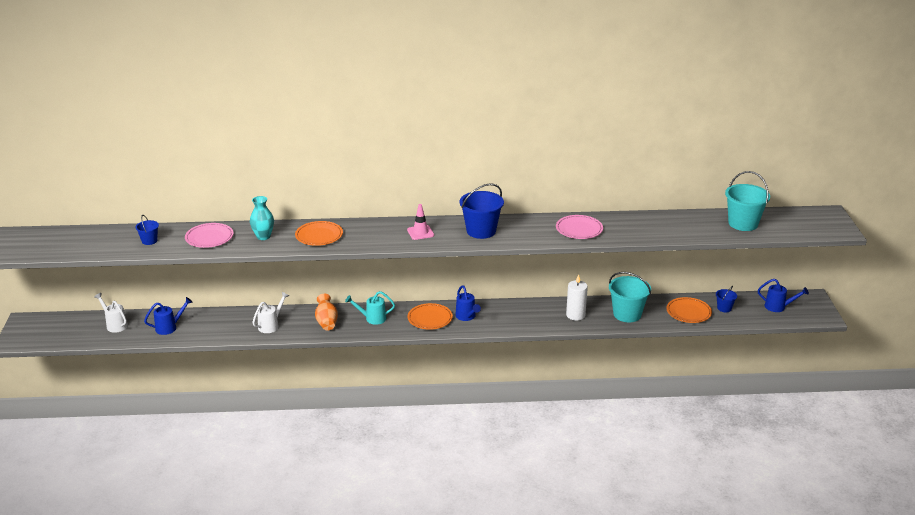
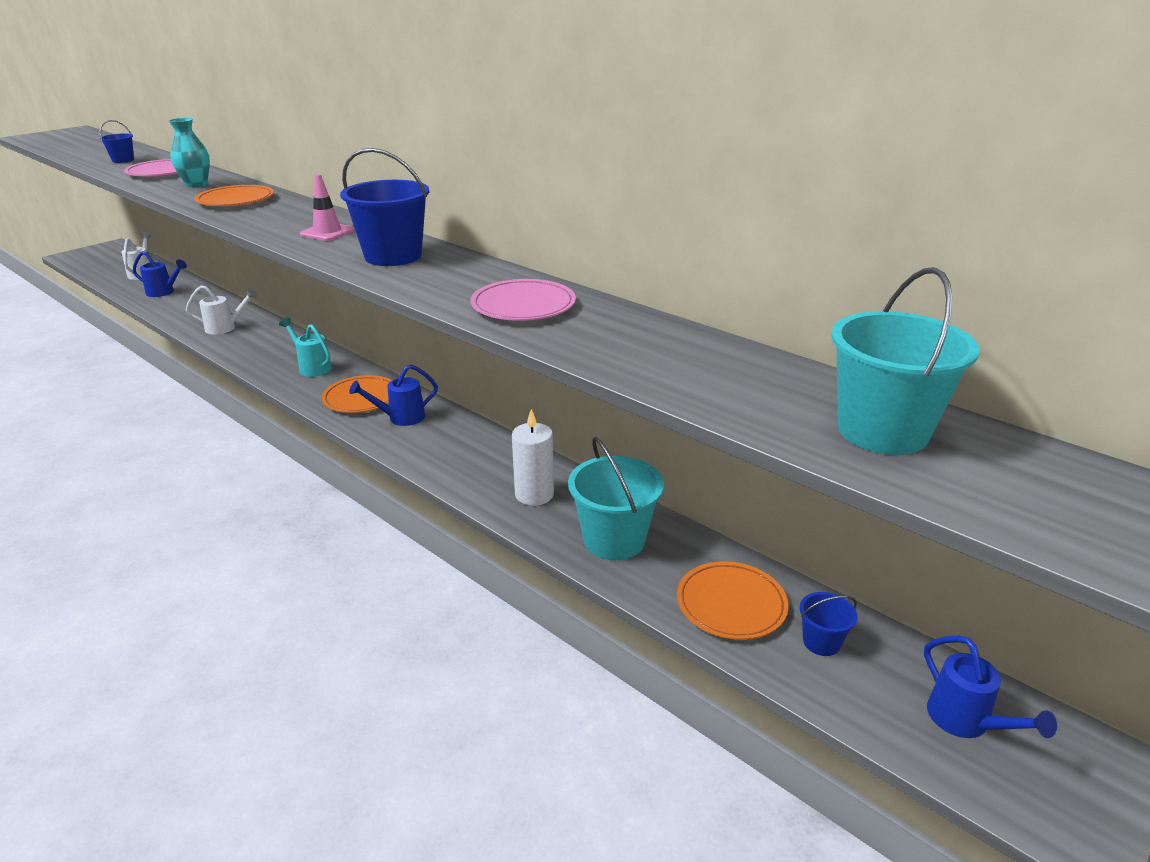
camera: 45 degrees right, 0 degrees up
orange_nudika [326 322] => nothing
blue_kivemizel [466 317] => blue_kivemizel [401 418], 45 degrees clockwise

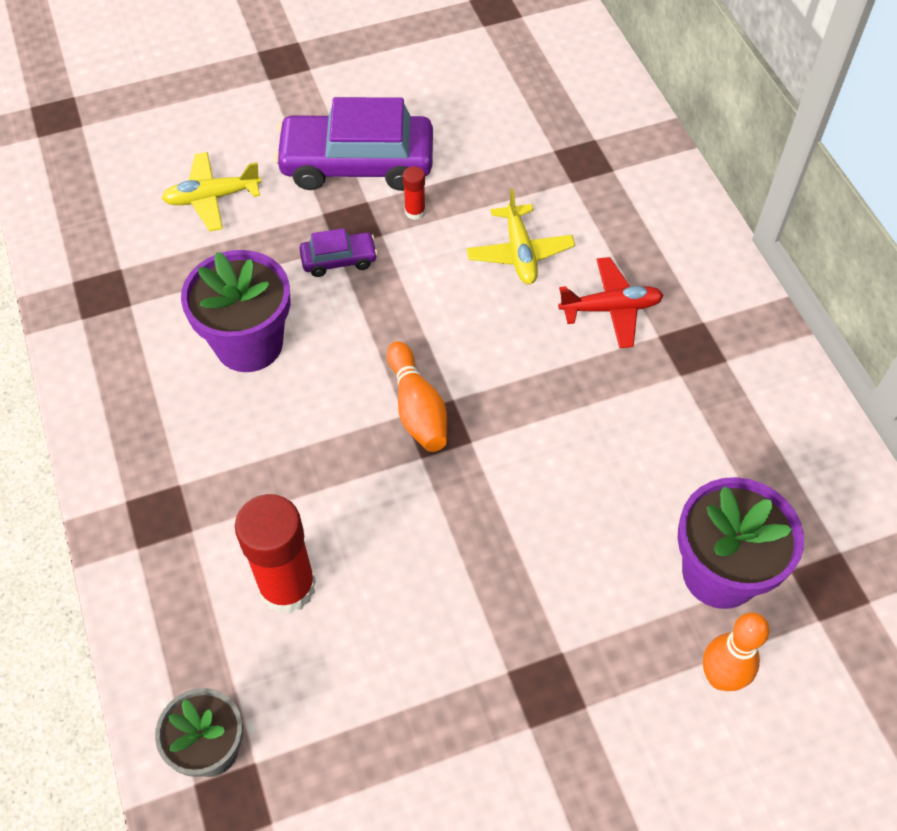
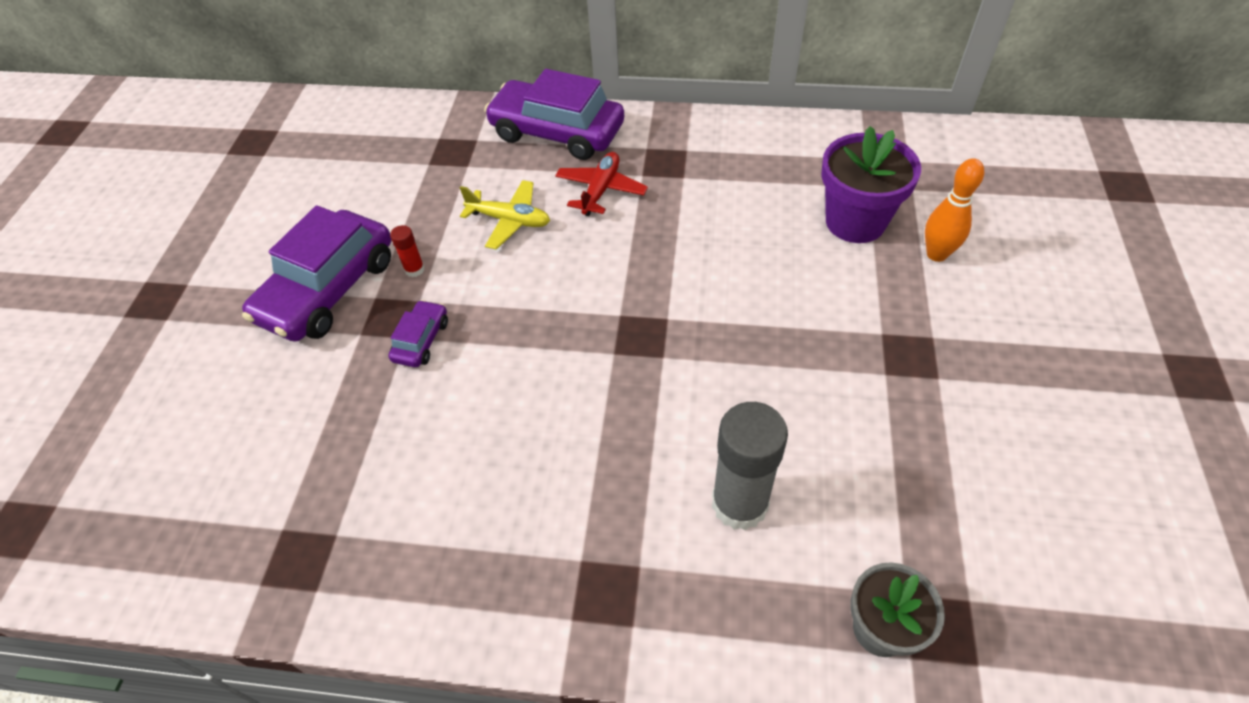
camera: 60 degrees left, 5 degrees down
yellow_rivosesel [212 198] => nothing
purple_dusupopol [249 344] => nothing
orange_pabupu [417 408] => nothing
nothing => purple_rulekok [557 132]
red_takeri [287 586] => grey_takeri [739 503]

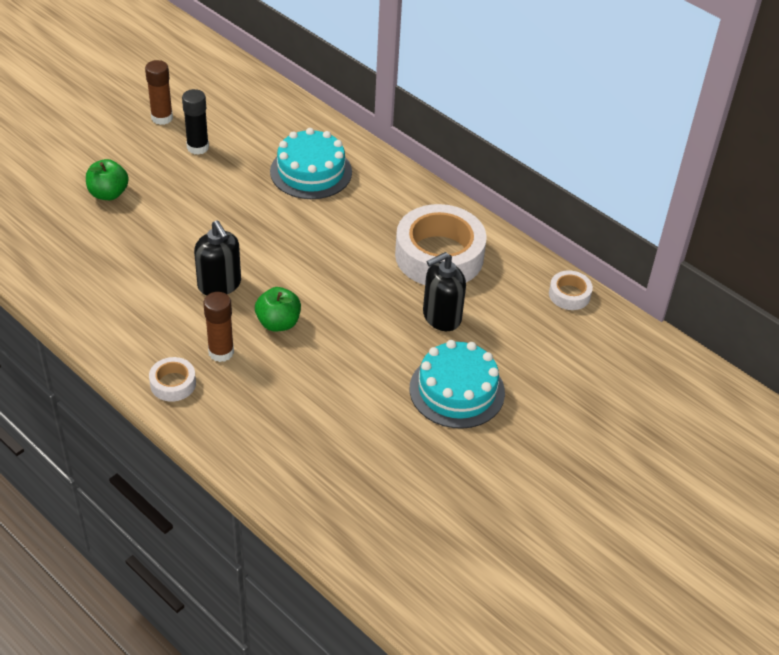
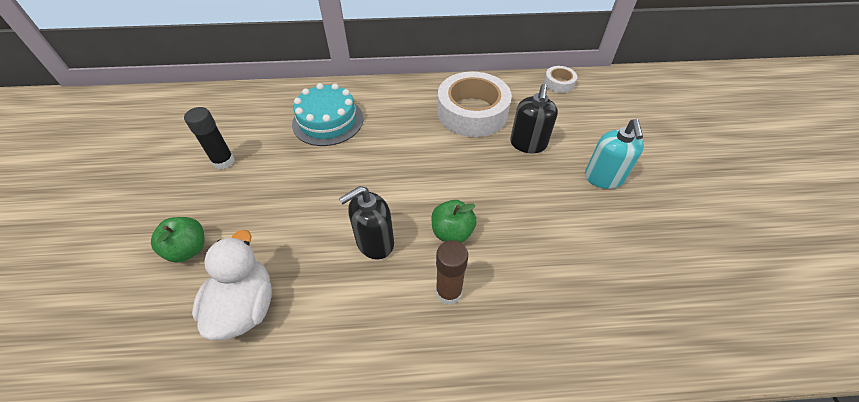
camera: 45 degrees left, 5 degrees up
brown_takeri [162 118] => nothing
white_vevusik [173 384] => nothing
nothing => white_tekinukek [245 306]
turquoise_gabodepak [457 390] => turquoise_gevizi [603 178]
black_gevizi [219 285] => black_gevizi [374 242], 135 degrees clockwise

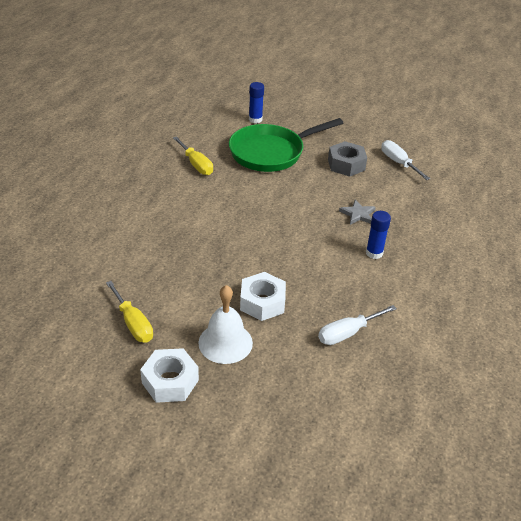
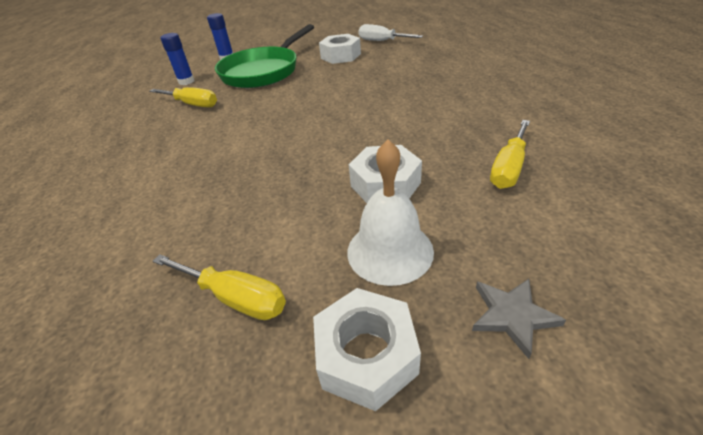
camera: 25 degrees left, 0 degrees up
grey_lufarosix [358 214] => grey_lufarosix [512 316], shifted
blue_takeri [374 253] => blue_takeri [186 81], shifted
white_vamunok [347 333] => yellow_vamunok [508 168]
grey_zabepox [346 164] => white_zabepox [340 56]

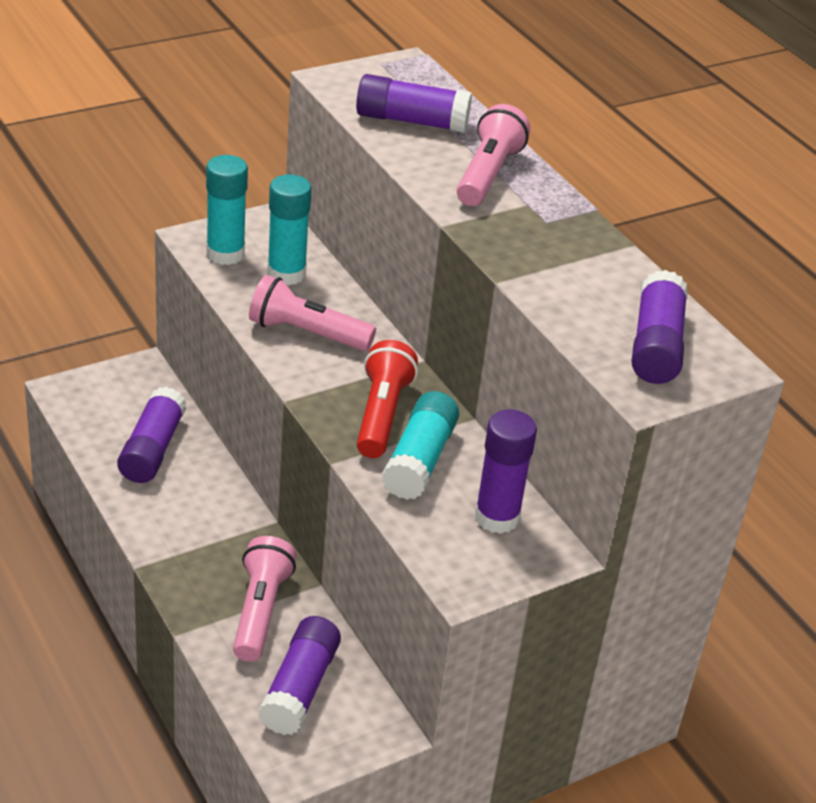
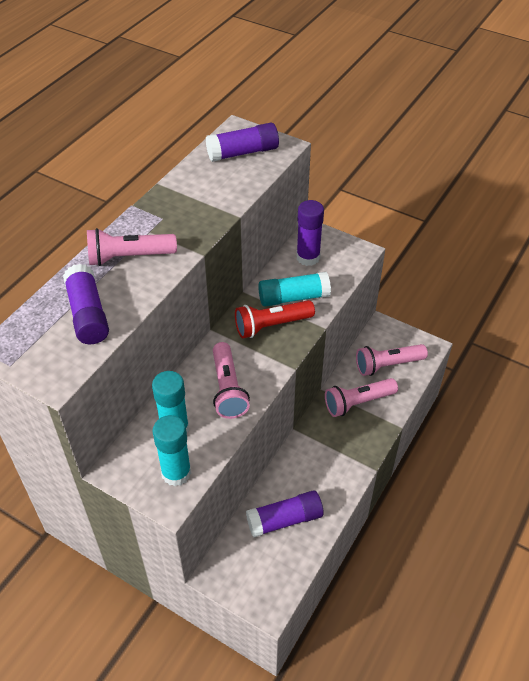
camera: 115 degrees left, 10 degrees up
purple_takeri [300 688] => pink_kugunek [387 365]

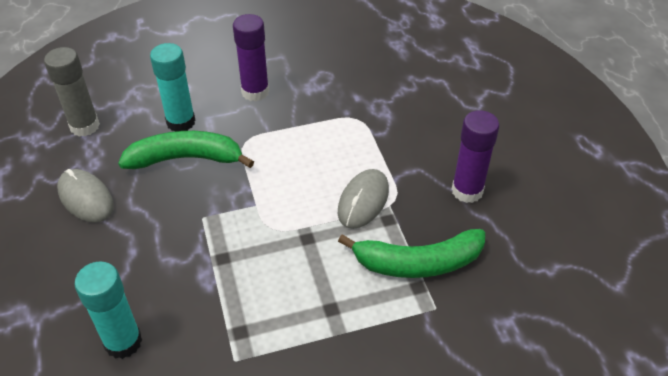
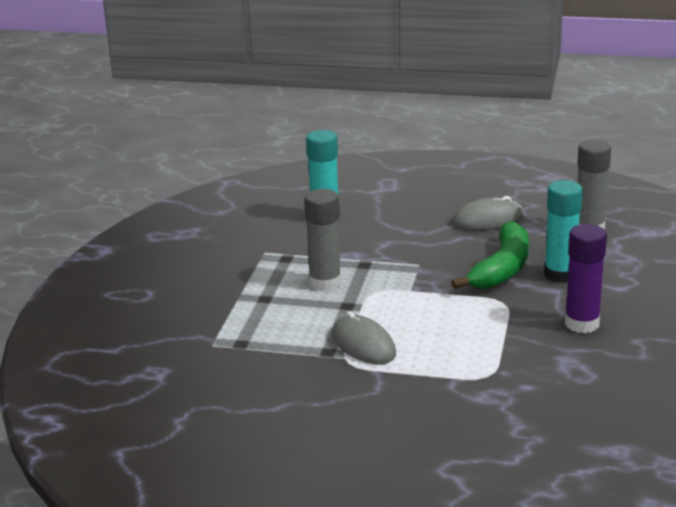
camera: 120 degrees right, 20 degrees down
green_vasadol [418 263] => nothing
purple_takeri [467 191] => nothing
nothing => grey_takeri [325 283]

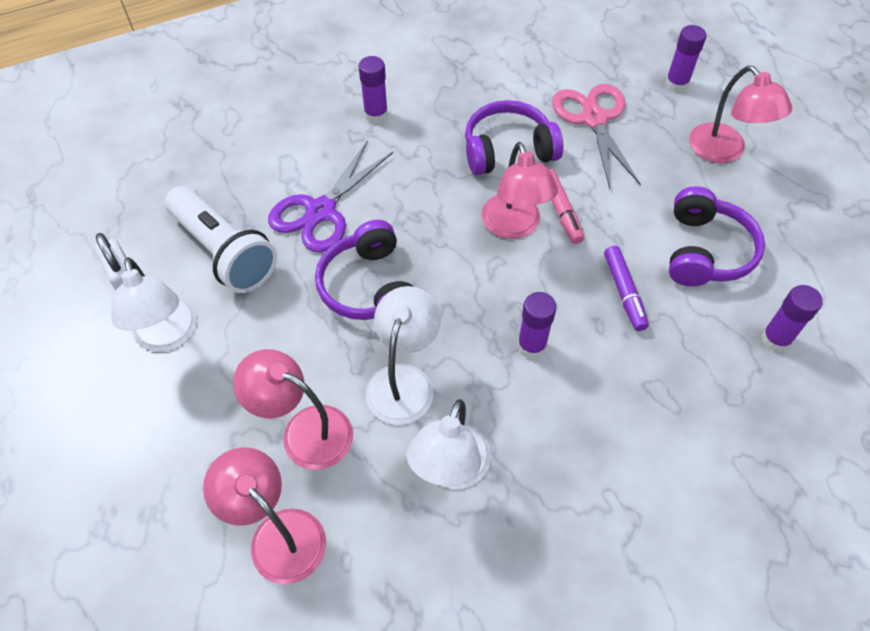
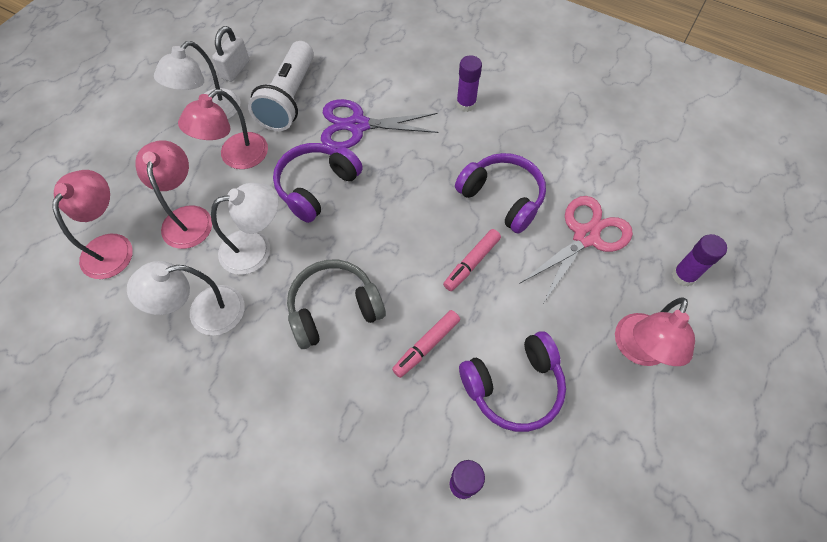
camera: 55 degrees right, 5 degrees up
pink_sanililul [514 226] => pink_sanililul [236 157], shifted
purple_takeri [531 346] => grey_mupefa [334 309]
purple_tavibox [624 292] => pink_tavibox [426 346]

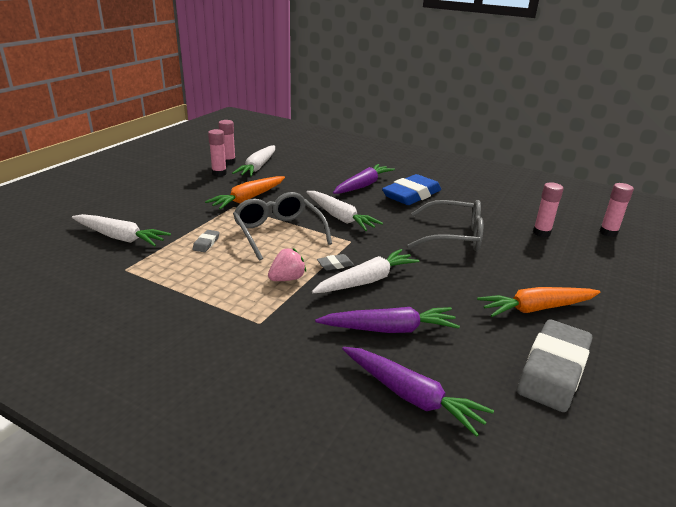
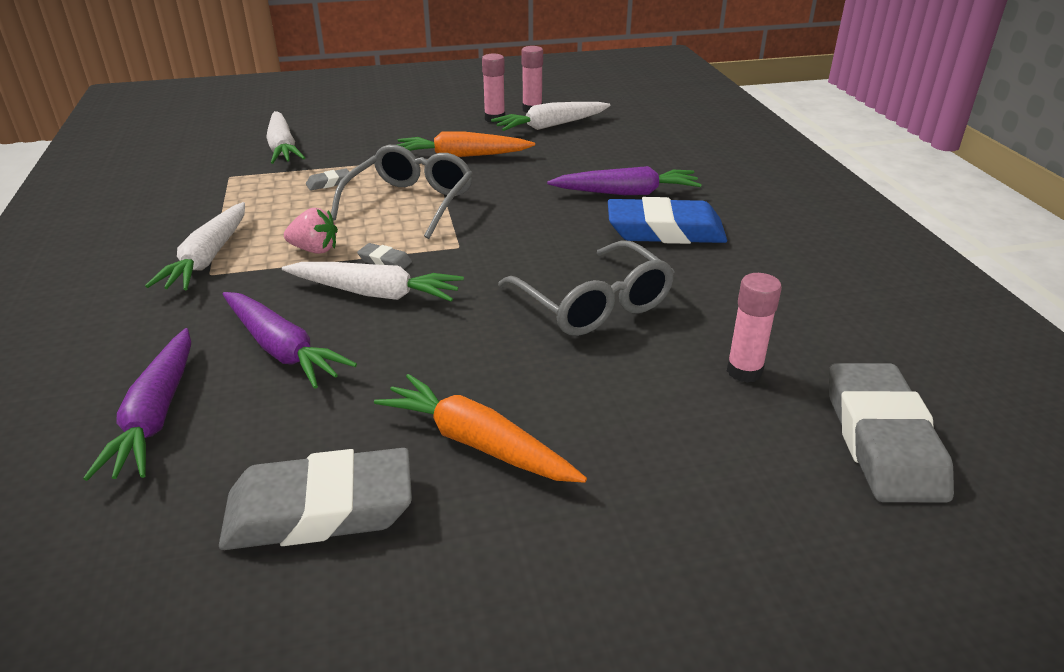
camera: 50 degrees right, 5 degrees up
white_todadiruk [339 217] => white_todadiruk [208 258], shifted
pink_takeri [608 233] => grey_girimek [882 440]

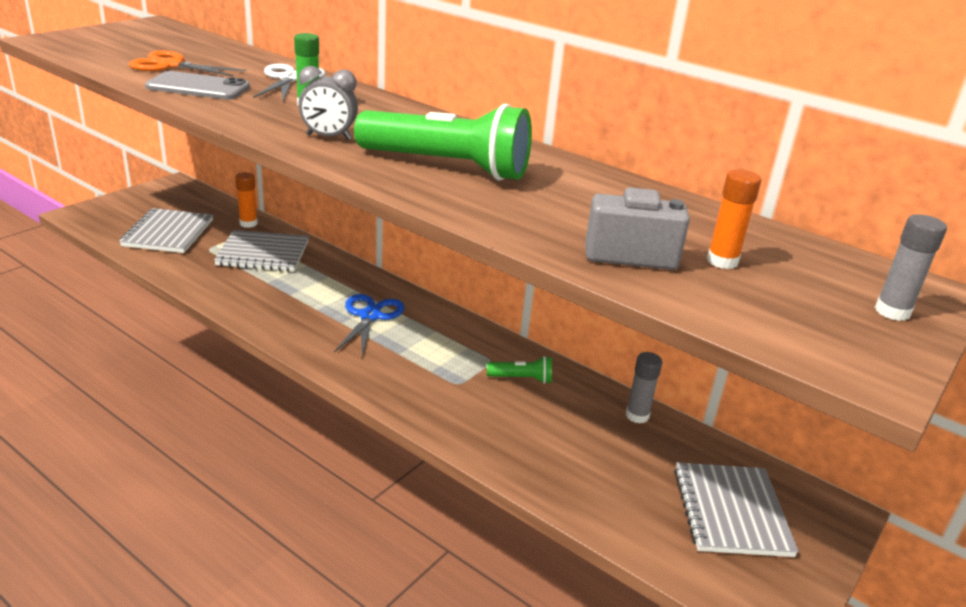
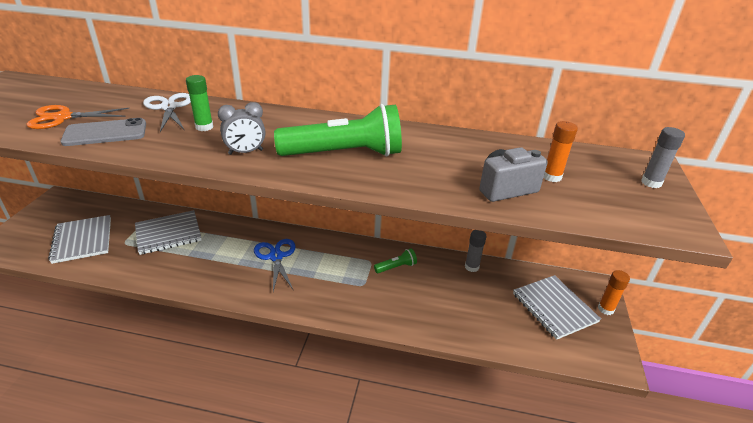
camera: 25 degrees left, 5 degrees up
orange_takeri [248 223] => orange_takeri [605 309], shifted

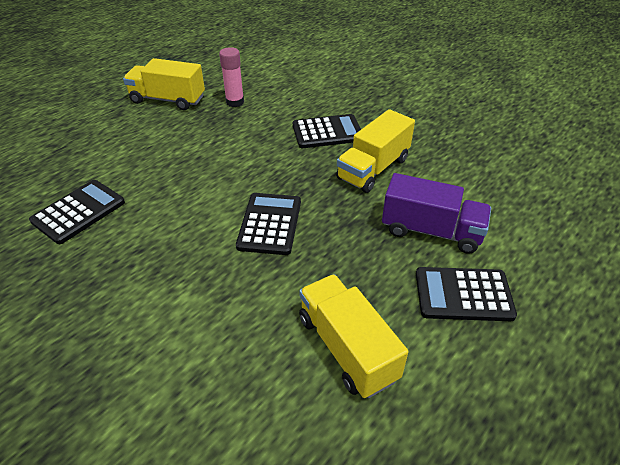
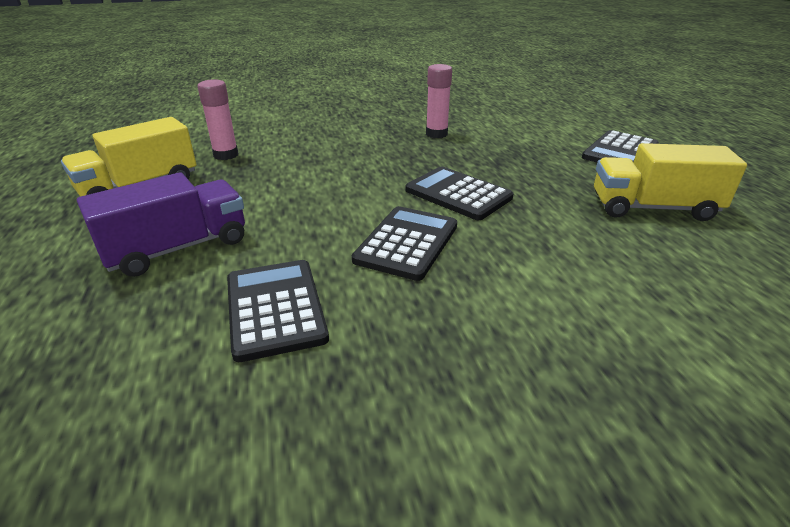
camera: 55 degrees left, 10 degrees down
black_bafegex [327 132] => black_bafegex [407 243], shifted
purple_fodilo [431 231] => purple_fodilo [178 248], shifted
yellow_fodilo [373 169] => pink_takeri [436 134]

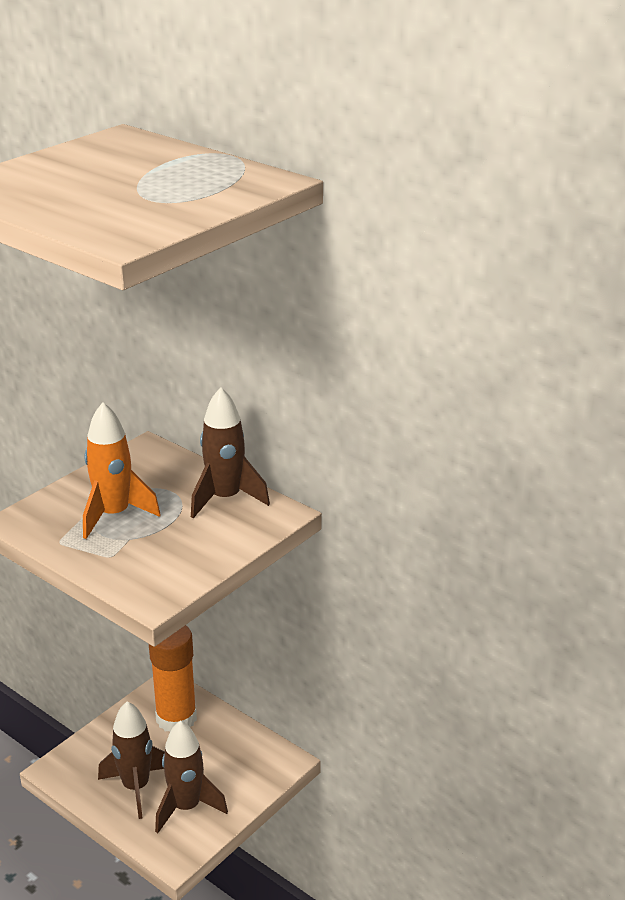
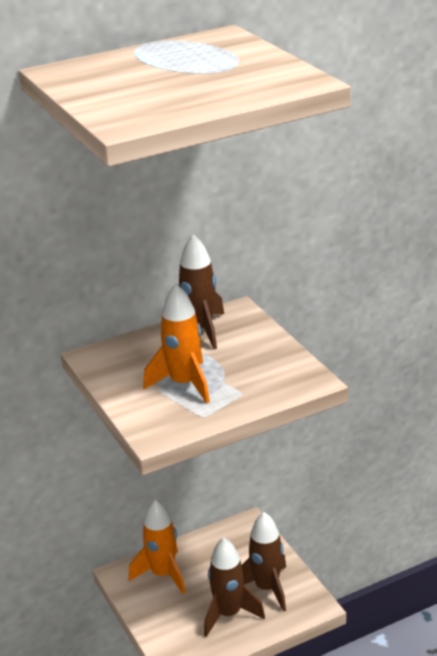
camera: 65 degrees left, 0 degrees up
orange_takeri [176 718] => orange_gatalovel [163 575]

